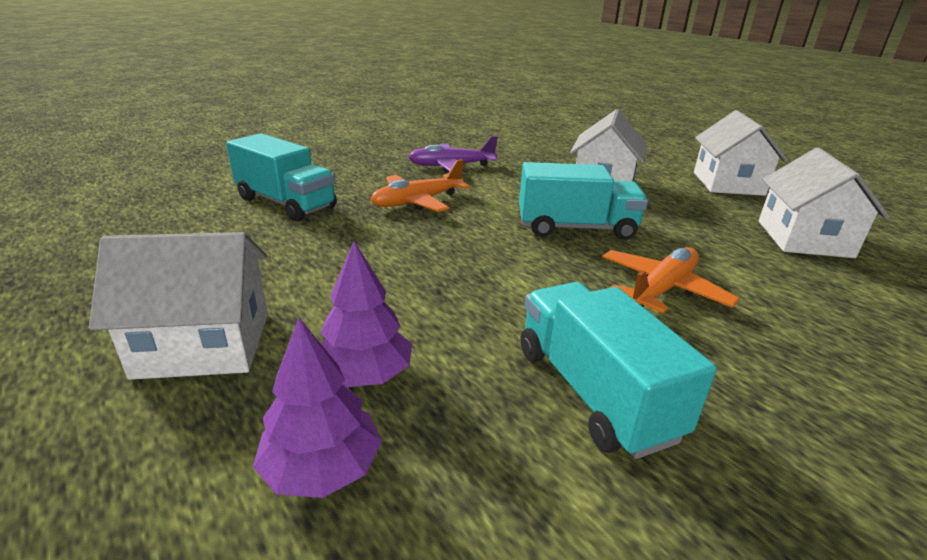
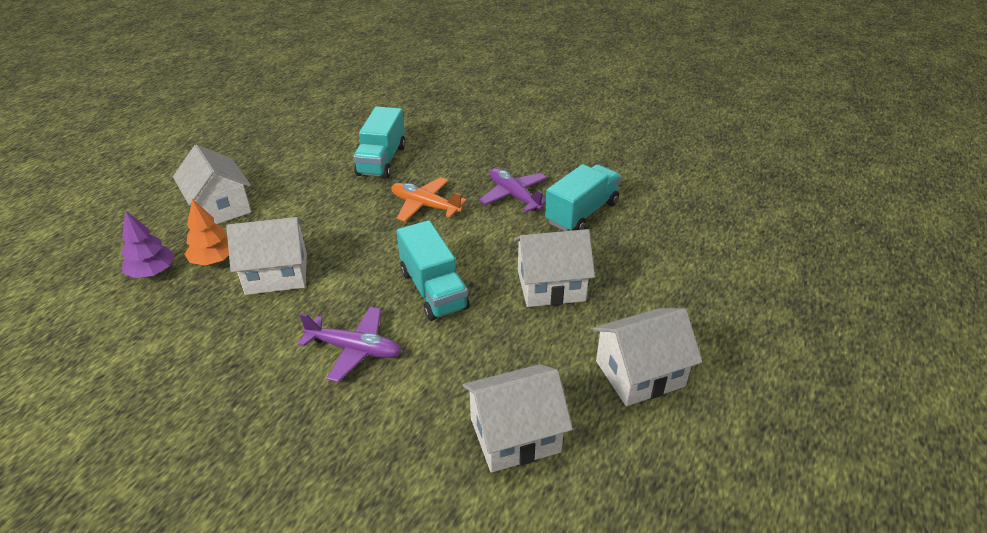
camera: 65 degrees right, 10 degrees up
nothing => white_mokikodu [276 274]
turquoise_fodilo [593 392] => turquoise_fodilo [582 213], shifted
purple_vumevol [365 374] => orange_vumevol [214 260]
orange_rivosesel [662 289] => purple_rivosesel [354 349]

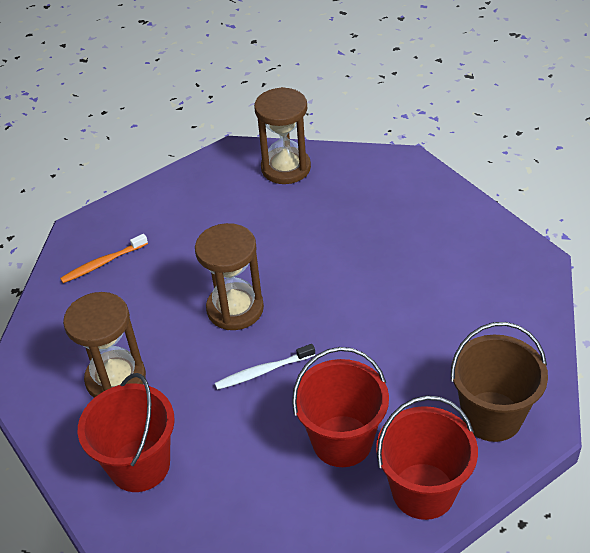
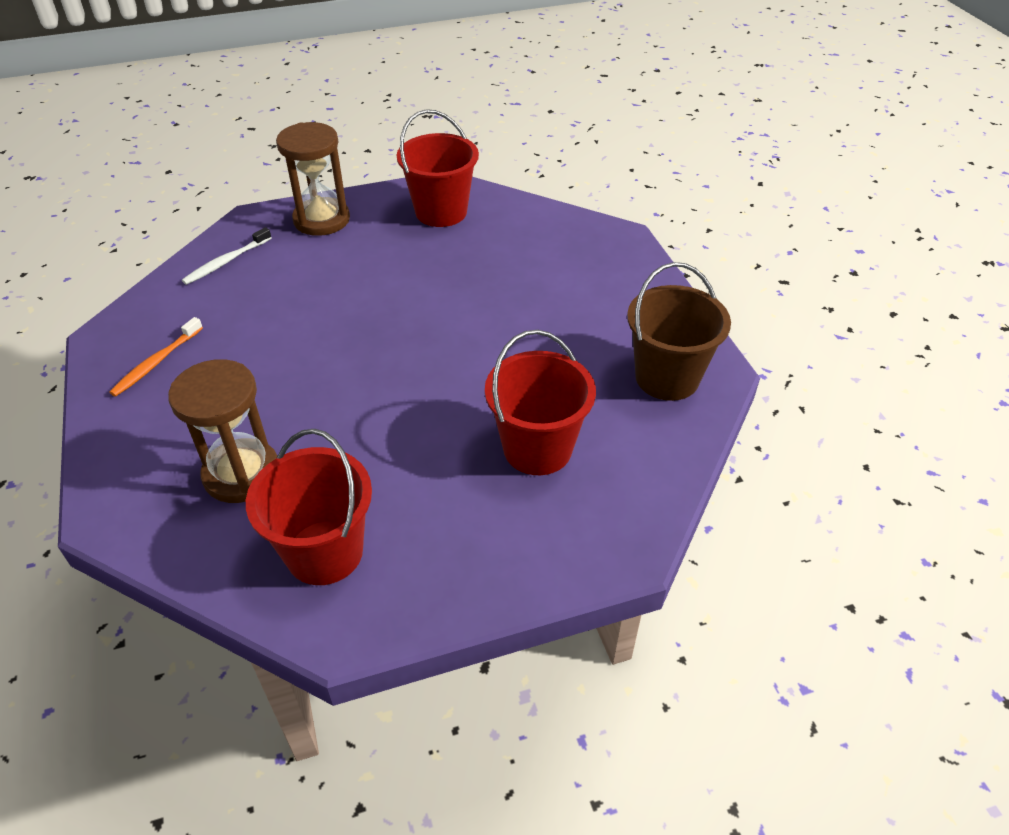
camera: 30 degrees left, 0 degrees up
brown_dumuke [235 309] => nothing
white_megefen [263 371] => white_megefen [226 261], shifted
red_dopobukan [423 491] => red_dopobukan [441 212], shifted

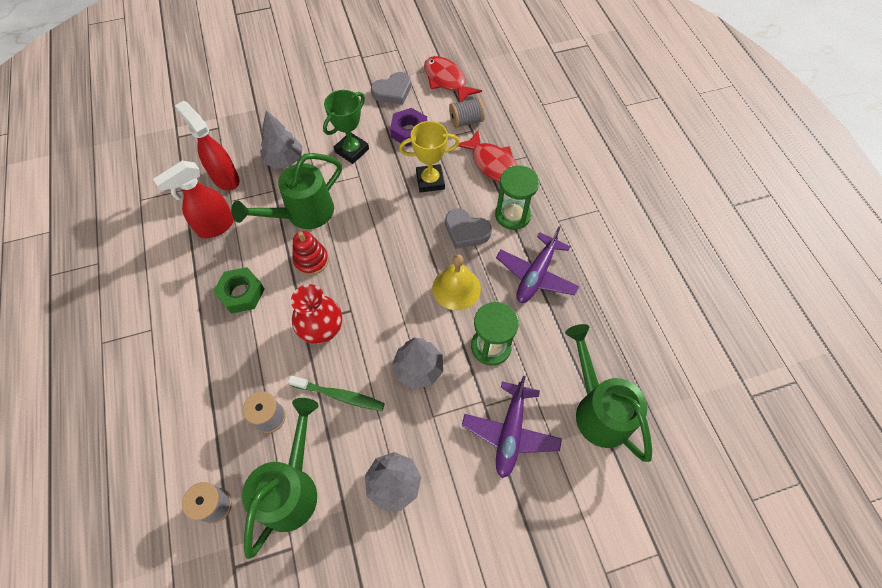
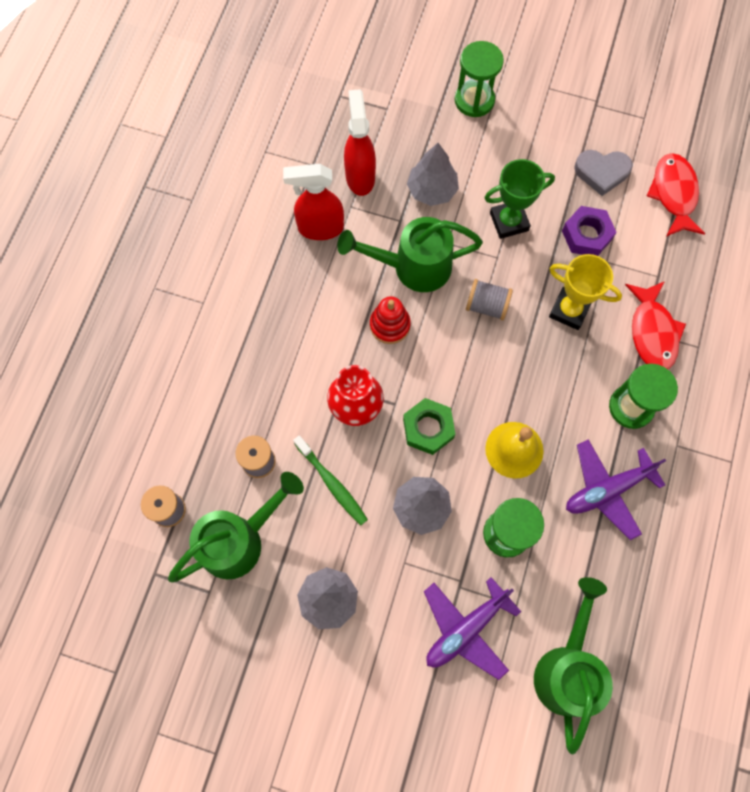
camera: 35 degrees right, 10 degrees up
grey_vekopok [466 231] => nothing
nothing => green_dumuke [474 100]
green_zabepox [241 293] => green_zabepox [428 428], shifted
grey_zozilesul [466 121] => grey_zozilesul [486 305], shifted

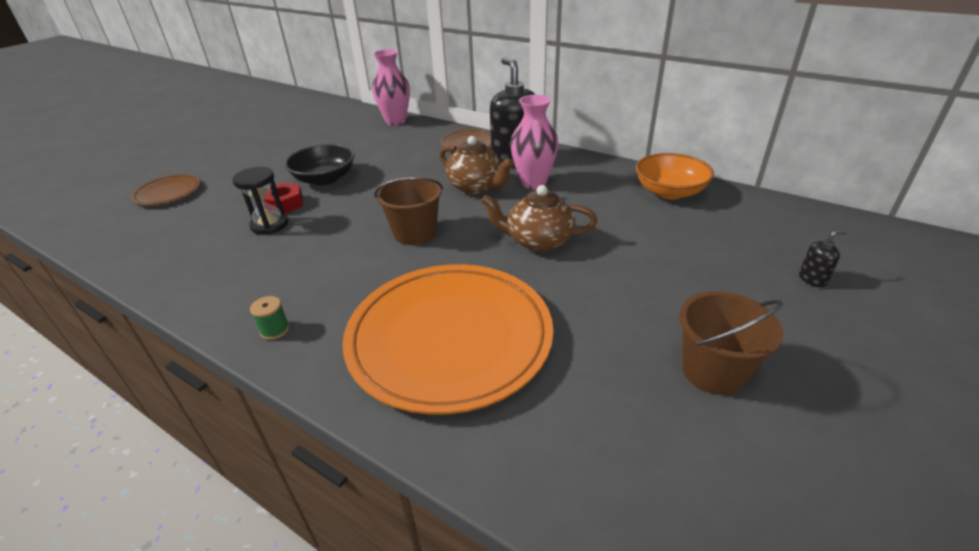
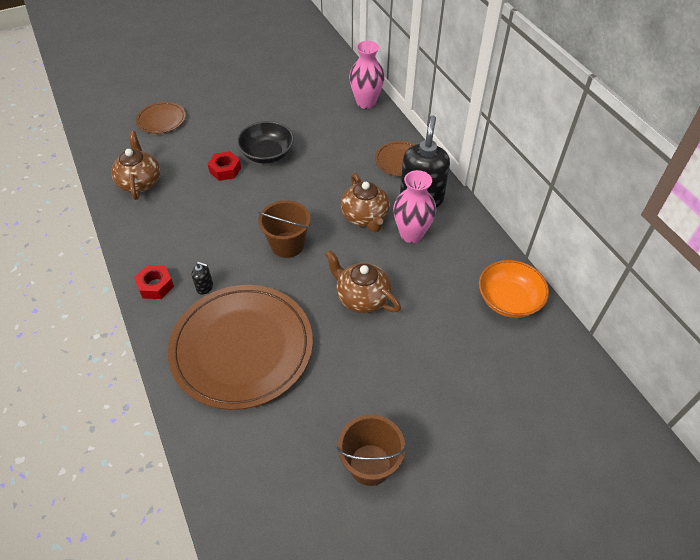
camera: 30 degrees right, 15 degrees up
black_dumuke [269 225] => nothing
nothing => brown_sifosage [140 182]
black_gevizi [812 279] => black_gevizi [205 287], shifted
green_zozilesul [275 330] => red_zabepox [155 285]
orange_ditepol [449 338] => brown_ditepol [242 348]

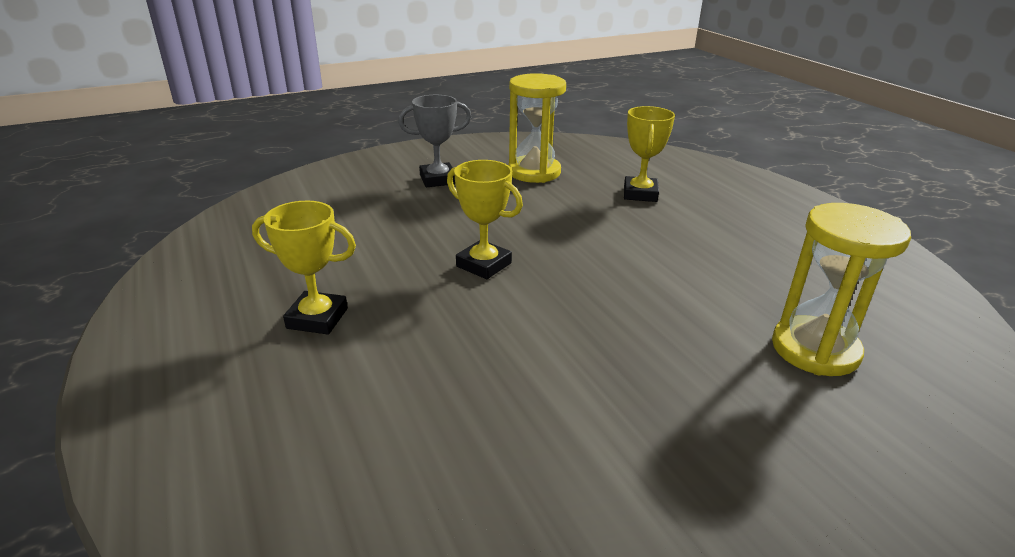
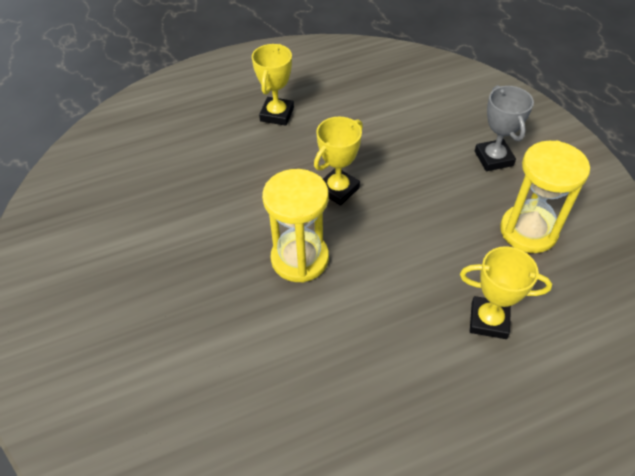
camera: 95 degrees right, 20 degrees up
yellow_dumuke [815 349] => yellow_dumuke [300 258], shifted

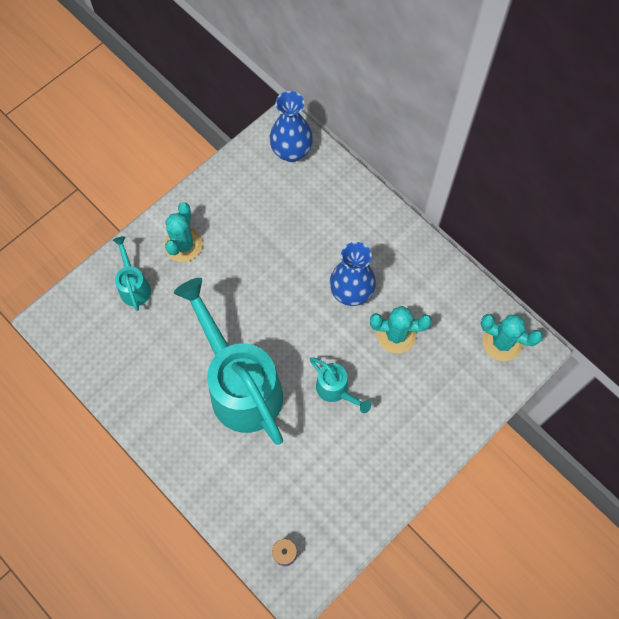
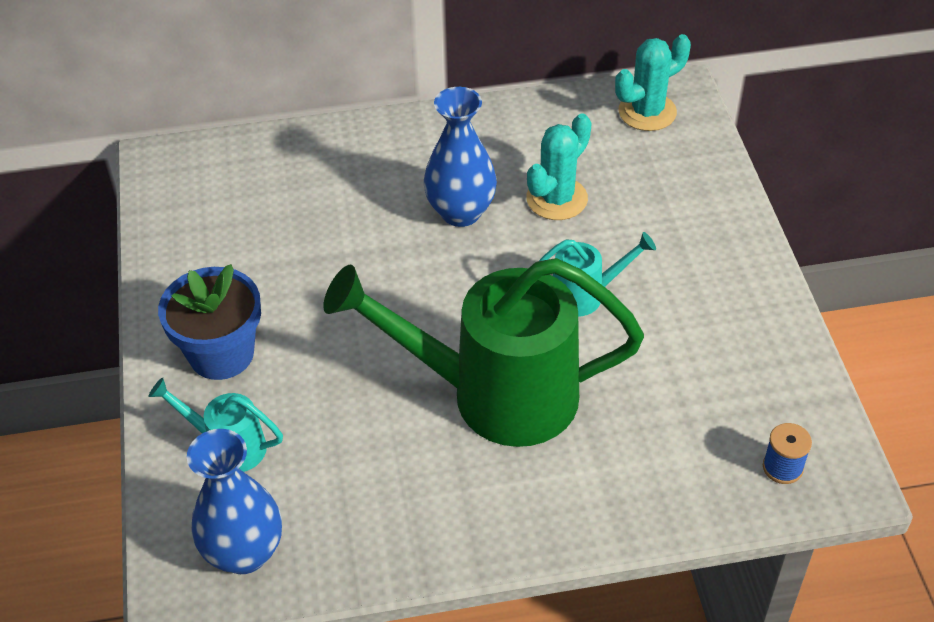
camera: 55 degrees left, 20 degrees down
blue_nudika [291 151] => blue_nudika [244 553], shifted
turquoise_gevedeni [183 245] => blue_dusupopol [221 354]
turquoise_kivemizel [241 386] => green_kivemizel [496 395]

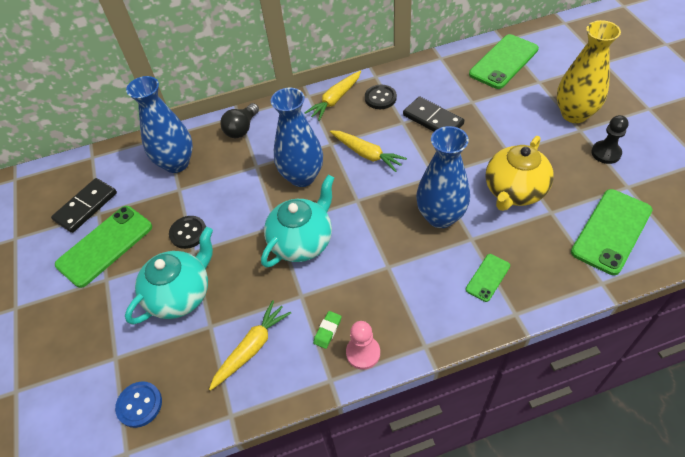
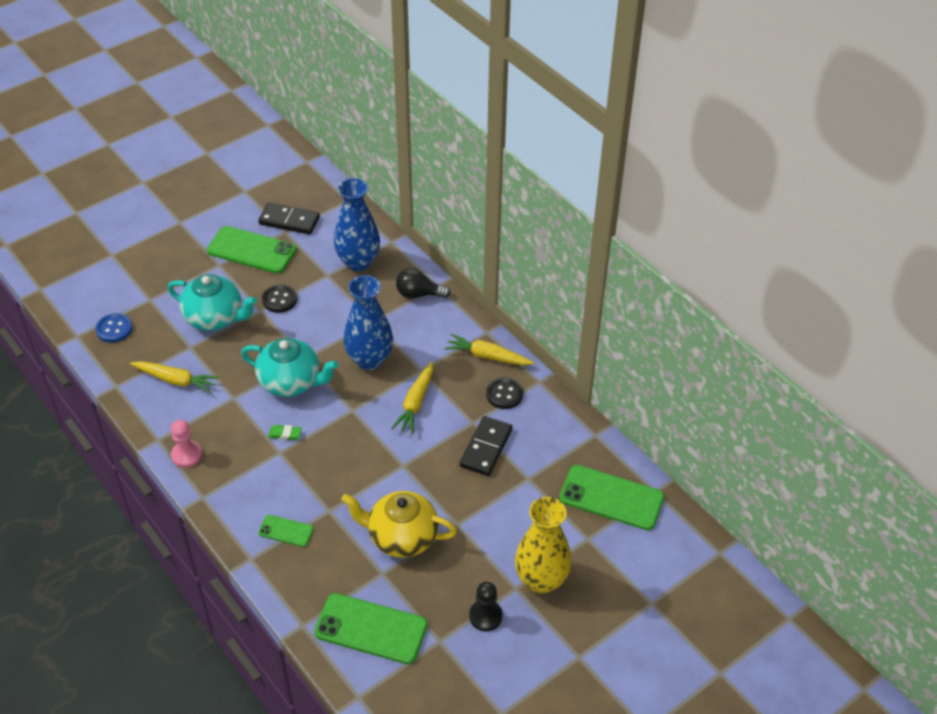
camera: 65 degrees right, 5 degrees down
blue_nudika [440 216] => nothing
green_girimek [327 331] => green_girimek [285 434], shifted

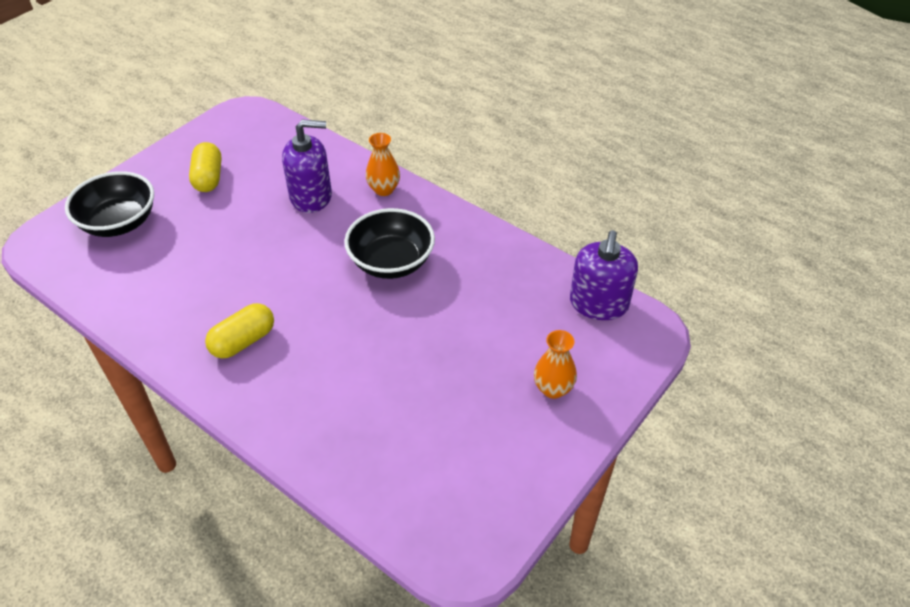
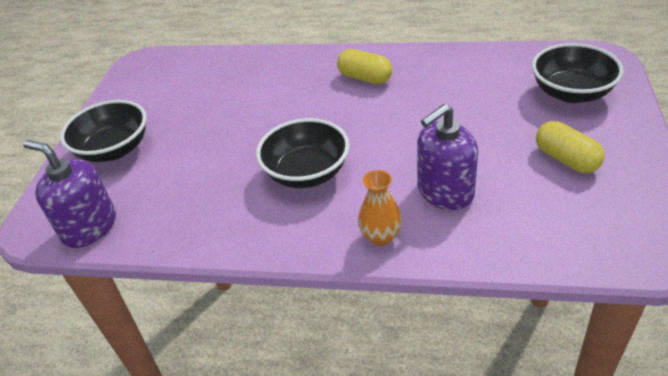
camera: 155 degrees right, 5 degrees down
orange_nudika [553 389] => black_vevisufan [114 149]
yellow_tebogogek [243 341] => yellow_tebogogek [365 78], 75 degrees counterclockwise
purple_gevizi [598 304] => purple_gevizi [89 227], 45 degrees counterclockwise

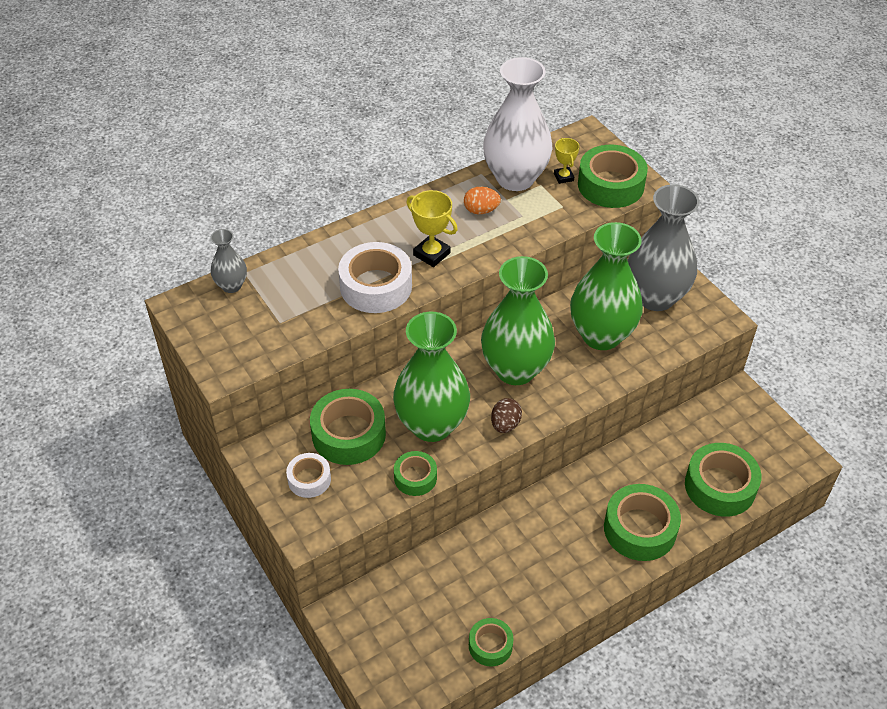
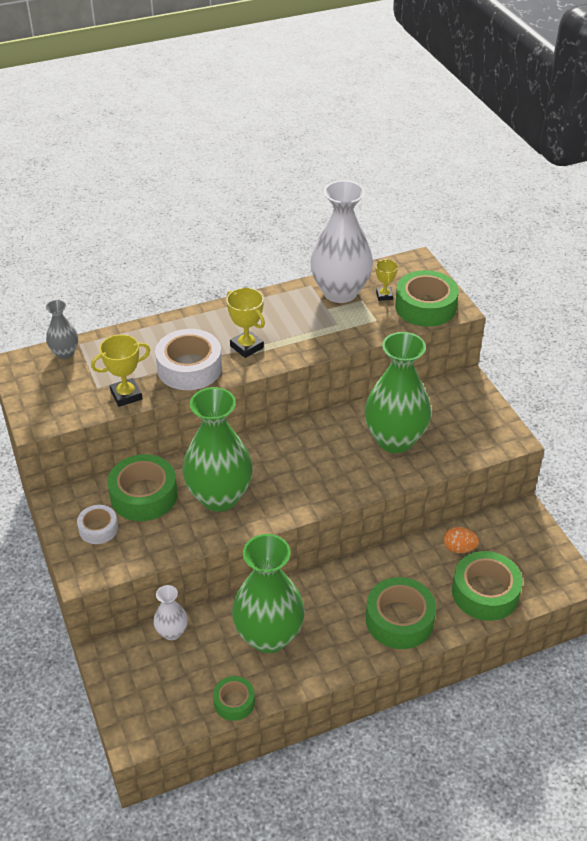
camera: 10 degrees right, 5 degrees down
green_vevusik [415 477] => nothing
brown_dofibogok [505 424] => nothing
grey_nudika [655 297] => nothing
nothing => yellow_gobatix [126 395]
nothing => white_nudika [172 632]
orange_dofibogok [481 210] => orange_dofibogok [459 548], shifted
green_nudika [515 369] => green_nudika [269 636], shifted

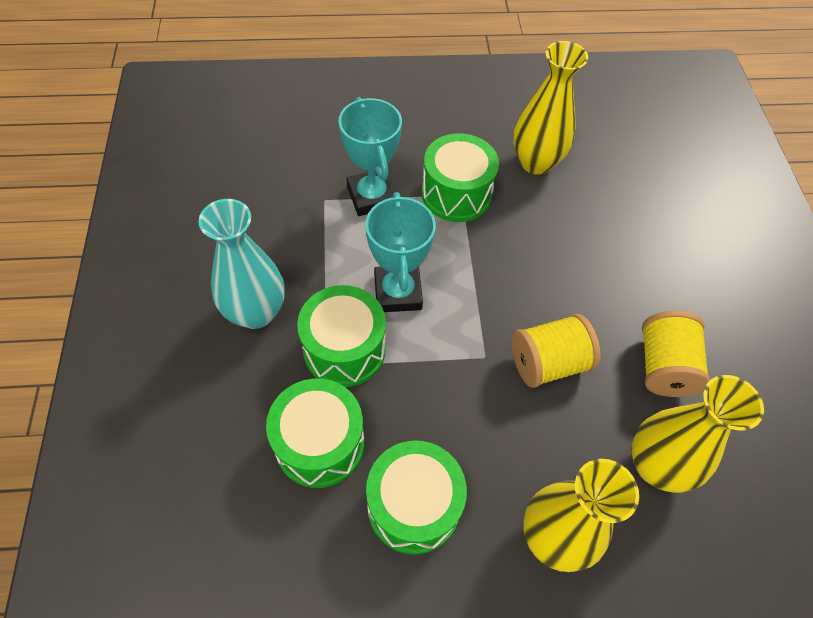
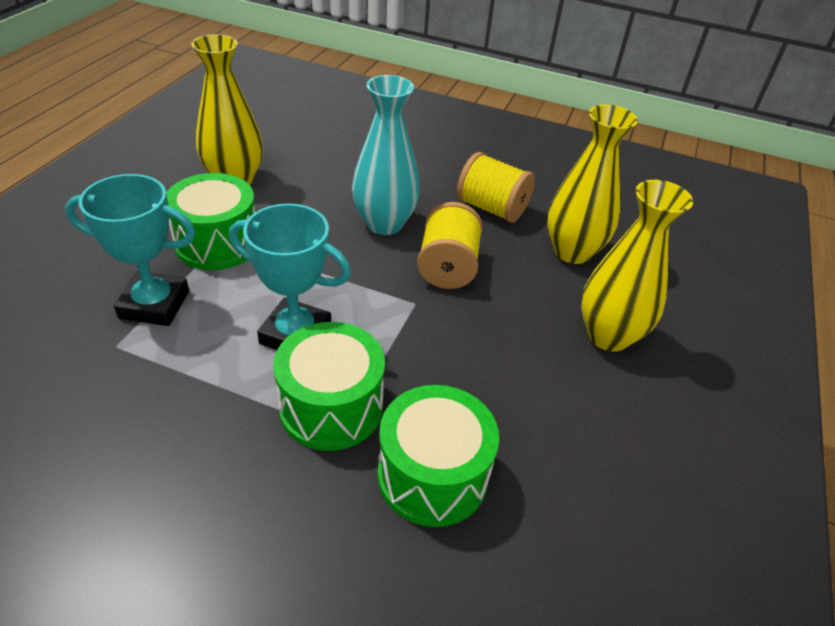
camera: 65 degrees left, 15 degrees down
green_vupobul [413 505] => nothing
turquoise_nudika [256 312] => turquoise_nudika [384 223], shifted

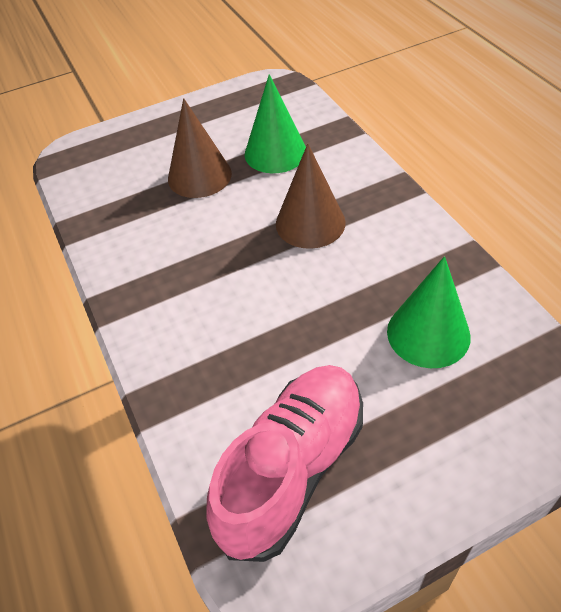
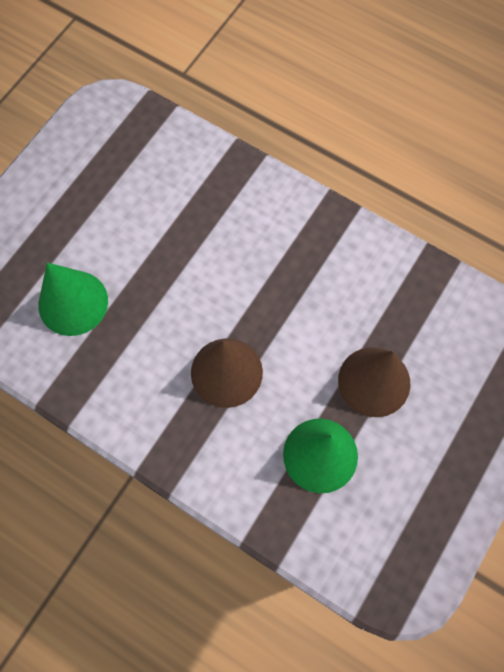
camera: 145 degrees right, 20 degrees up
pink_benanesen [292 469] => nothing

